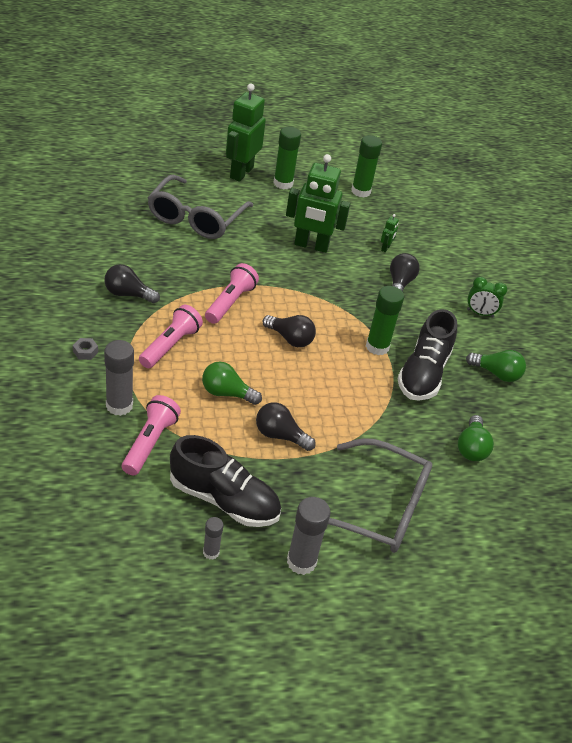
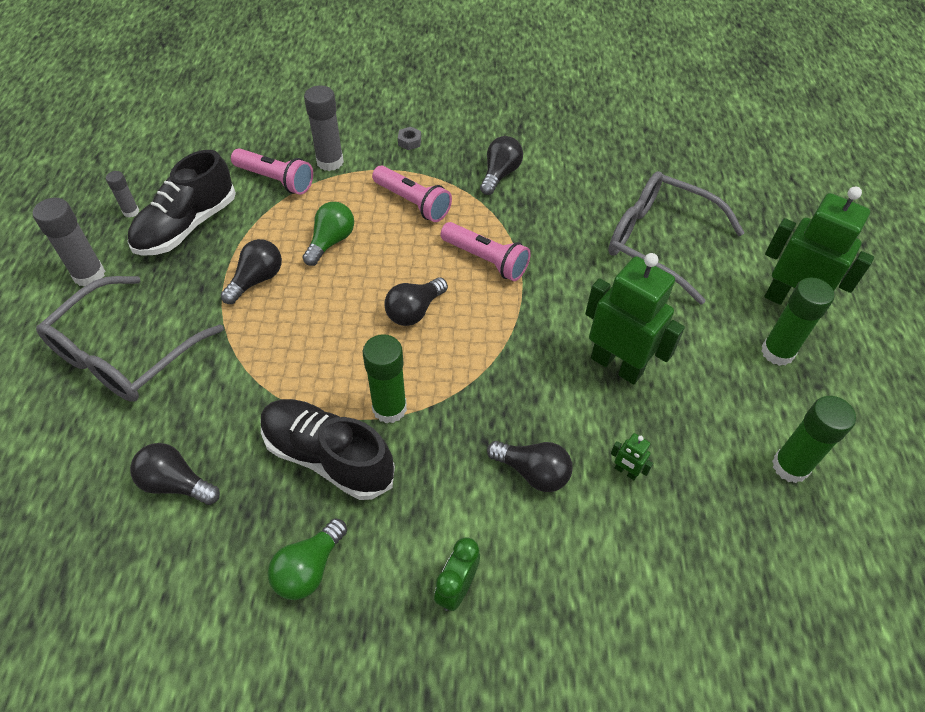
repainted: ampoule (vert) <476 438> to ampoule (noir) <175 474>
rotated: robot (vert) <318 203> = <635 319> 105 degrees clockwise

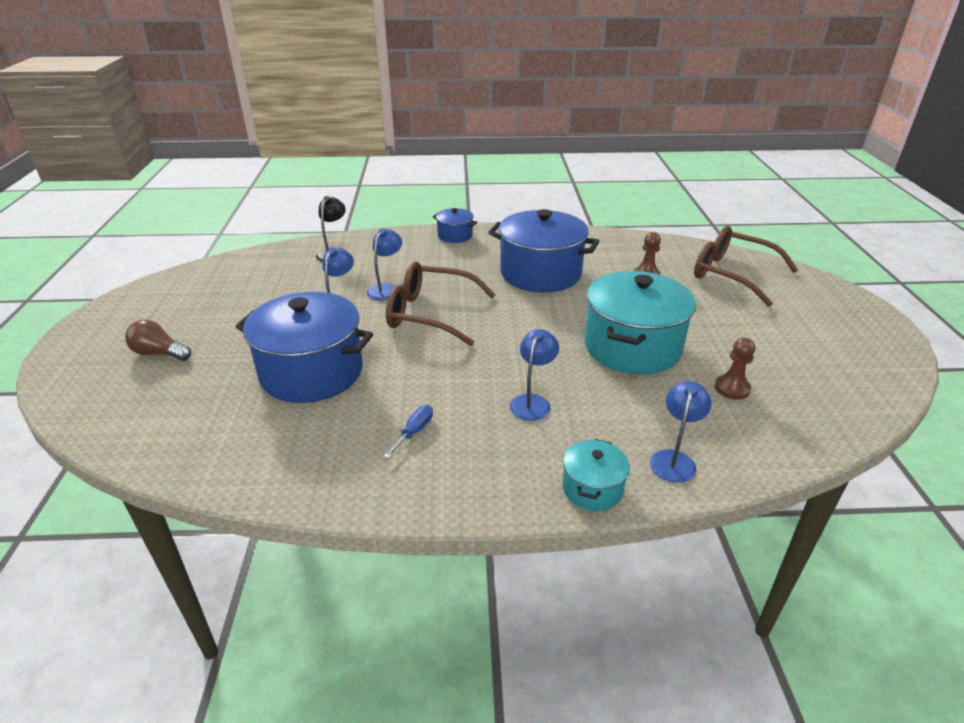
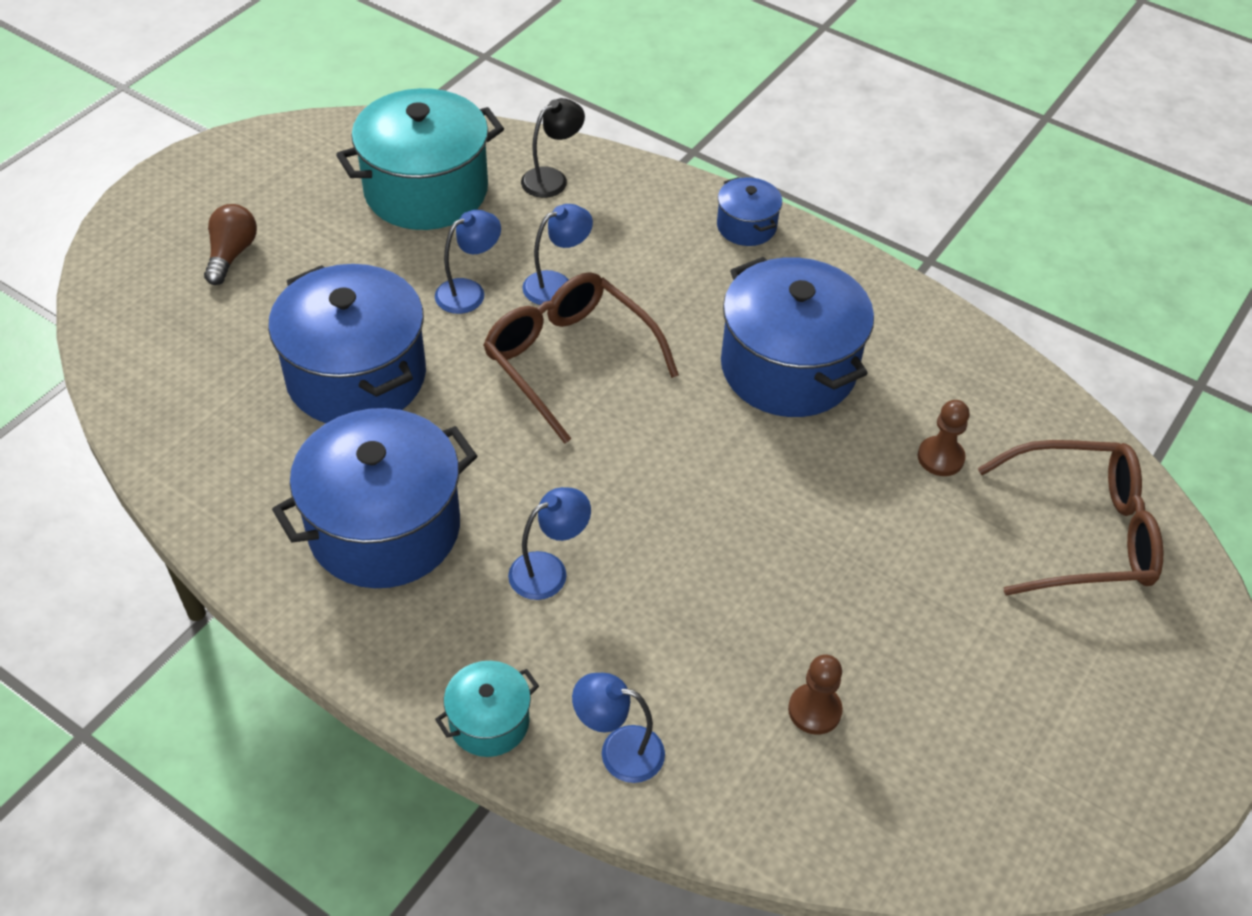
shifted: marmite (turquoise) <640 323> to <420 159>
swapped: tournevis (bleu) <408 431> to marmite (bleu) <374 498>
rotated: ampoule (marron) <158 340> = <230 244> 45 degrees clockwise; lampe (bleu) <681 432> = <618 728> 135 degrees counterclockwise; lunettes (marron) <746 266> = <1070 518> 105 degrees clockwise

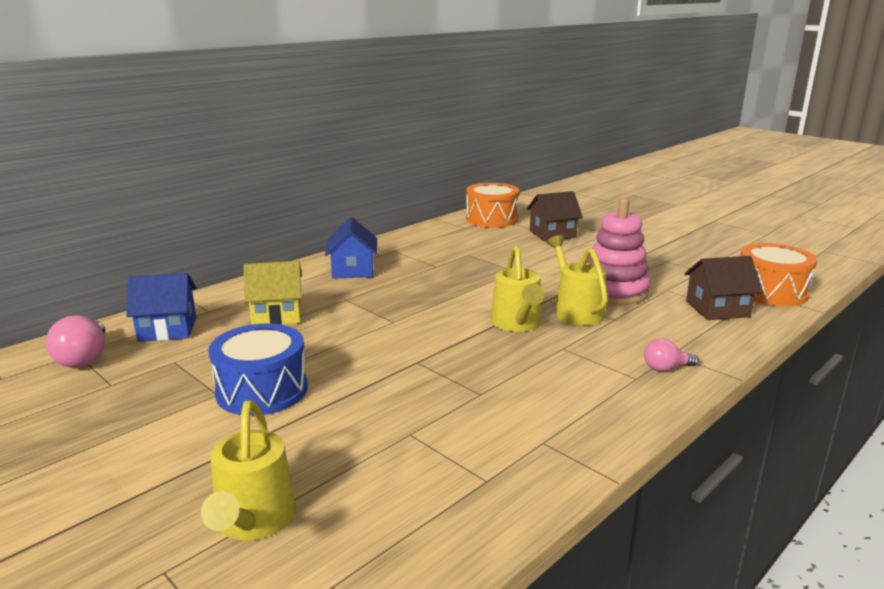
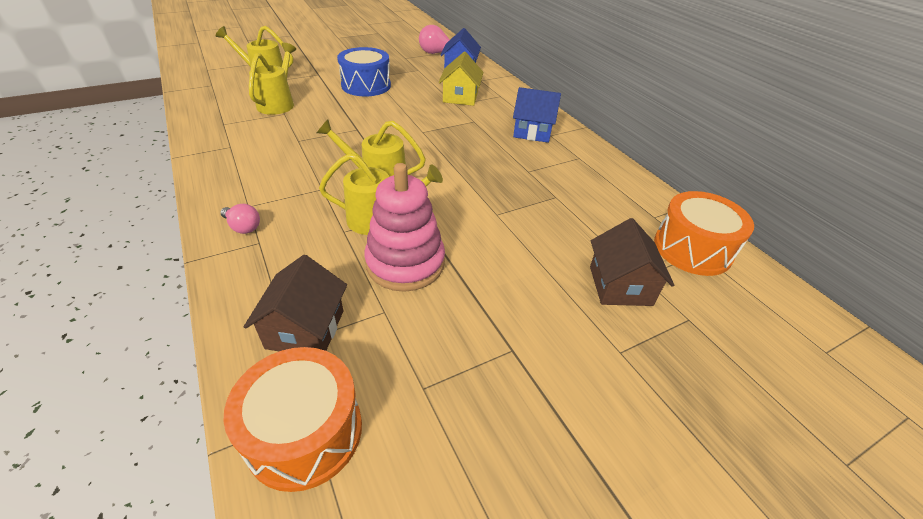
new: arrosoir (jaune) <272 79>
rotated: ampoule (rose) <671 355> = <240 219> 120 degrees clockwise

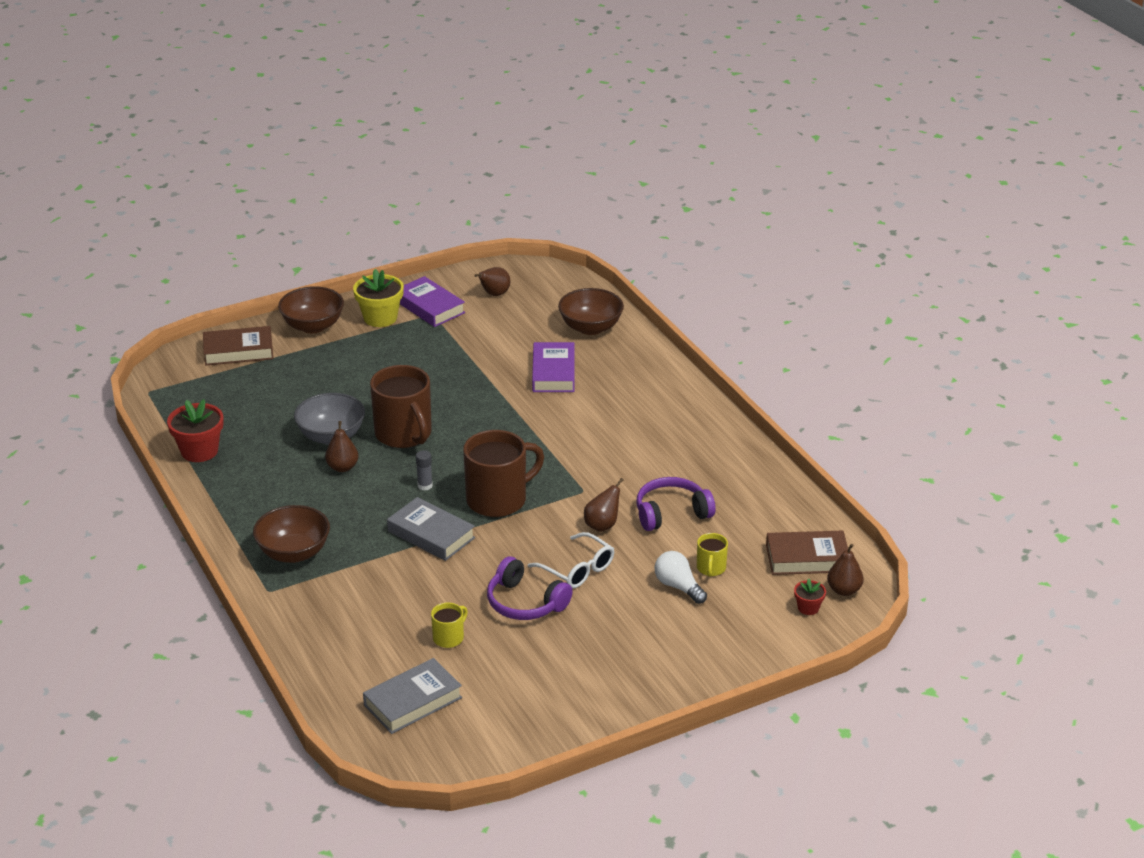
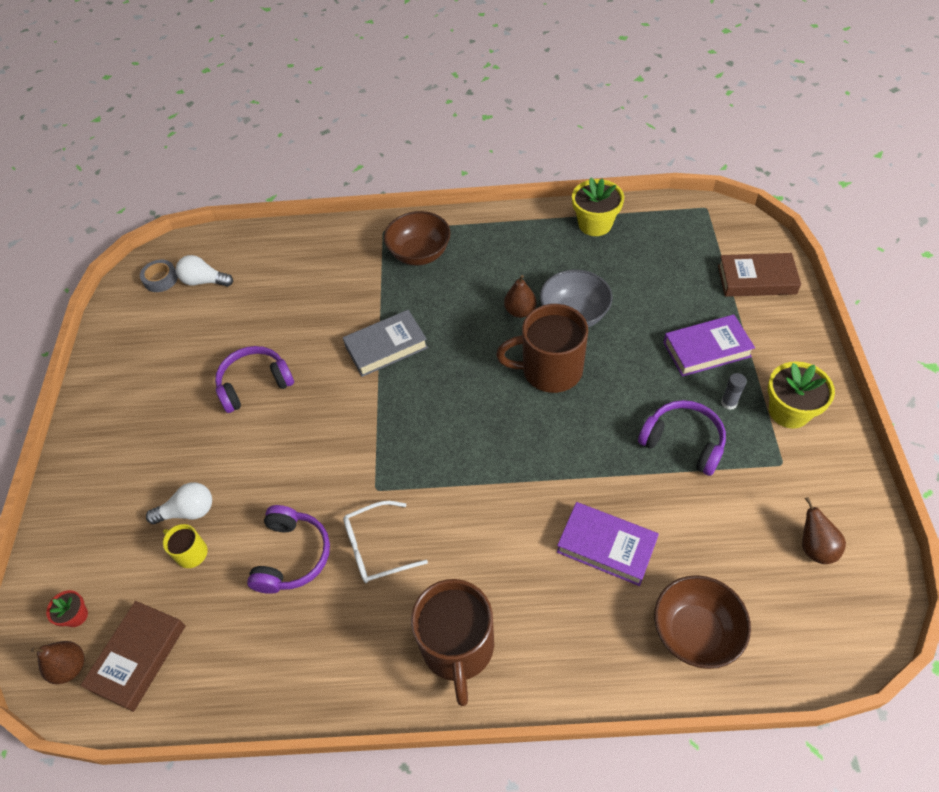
gone: bol (marron) <311 309>; tasse (jaune) <449 625>; poire (marron) <604 505>
new: ruban adhésif (gris) <159 276>; casque audio (violet) <682 438>
shifted: livre (violet) <432 301> to <709 346>; bâton de colle (gris) <424 470> to <734 391>; tasse (marron) <503 473> to <452 642>; lunettes (blanc) <571 560> to <385 542>
swapped: livre (gris) <412 696> to ampoule (blanc) <204 271>
repainted: pot de fleurs (rouge) <195 430> to pot de fleurs (jaune) <598 207>
rotated: livre (marron) <238 346> = <759 275> 75 degrees clockwise

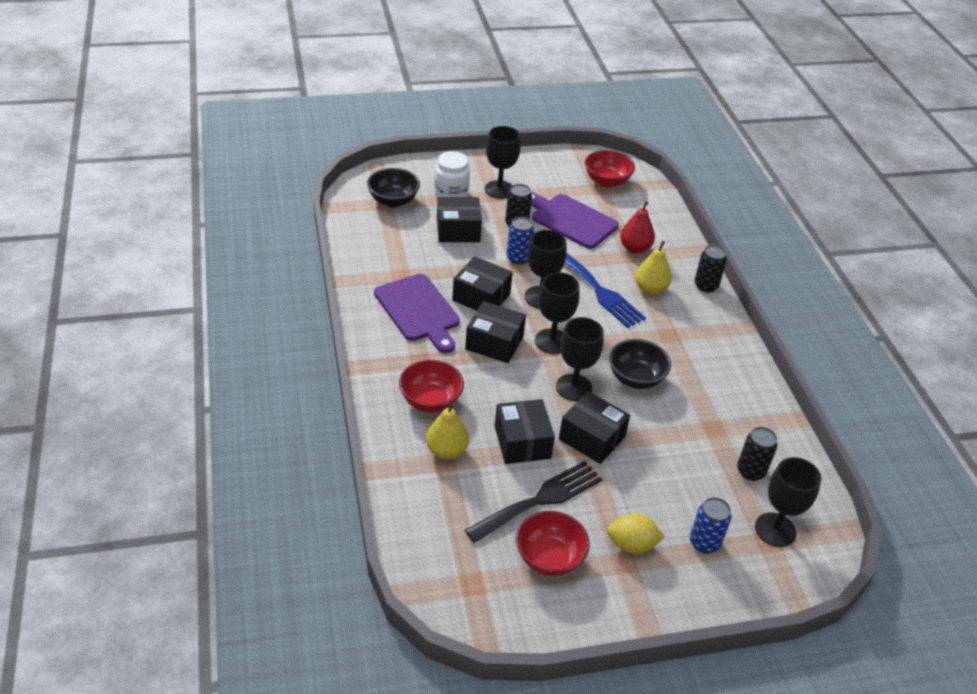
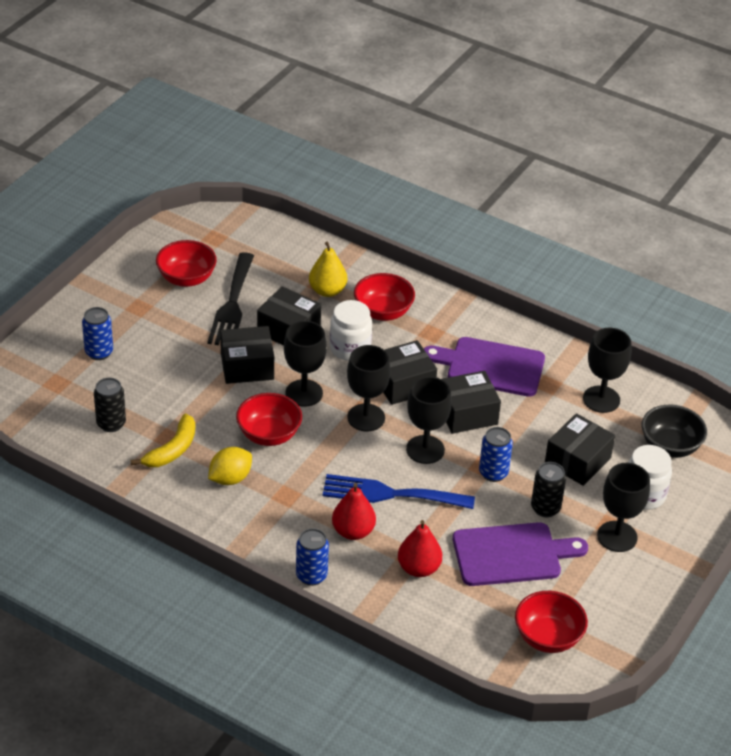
new: banane (jaune) <162 440>; bocal (blanc) <351 330>
shifted: citron (jaune) <636 533> to <230 466>; verre à pied (noir) <788 502> to <607 370>
repainted: bol (noir) <640 364> to bol (rouge) <269 419>; poire (jaune) <653 268> to poire (rouge) <354 511>; canette (noir) <710 269> to canette (bleu) <312 557>

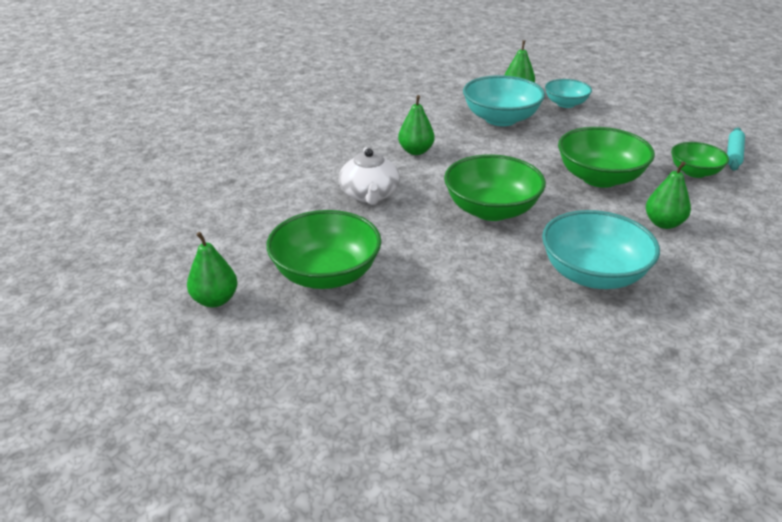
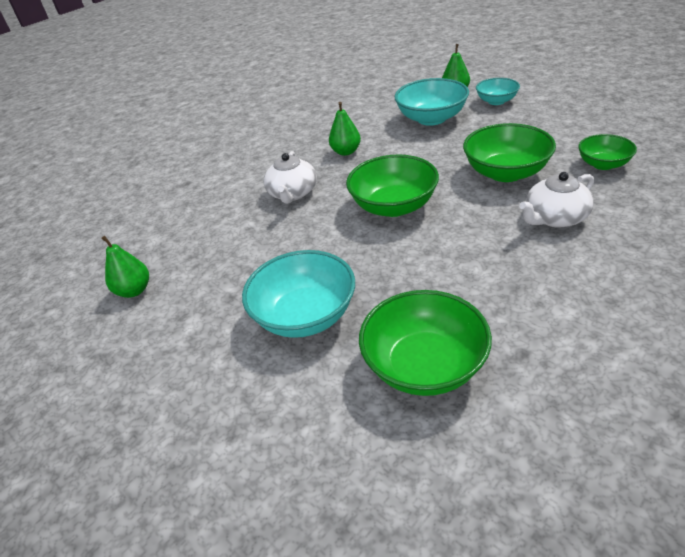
gone: rouleau à pâtisserie (turquoise) <736 149>
shifted: bol (vert) <323 249> to <425 343>; bol (turquoise) <601 249> to <298 294>
swapped: poire (vert) <668 195> to théière (blanc) <556 200>

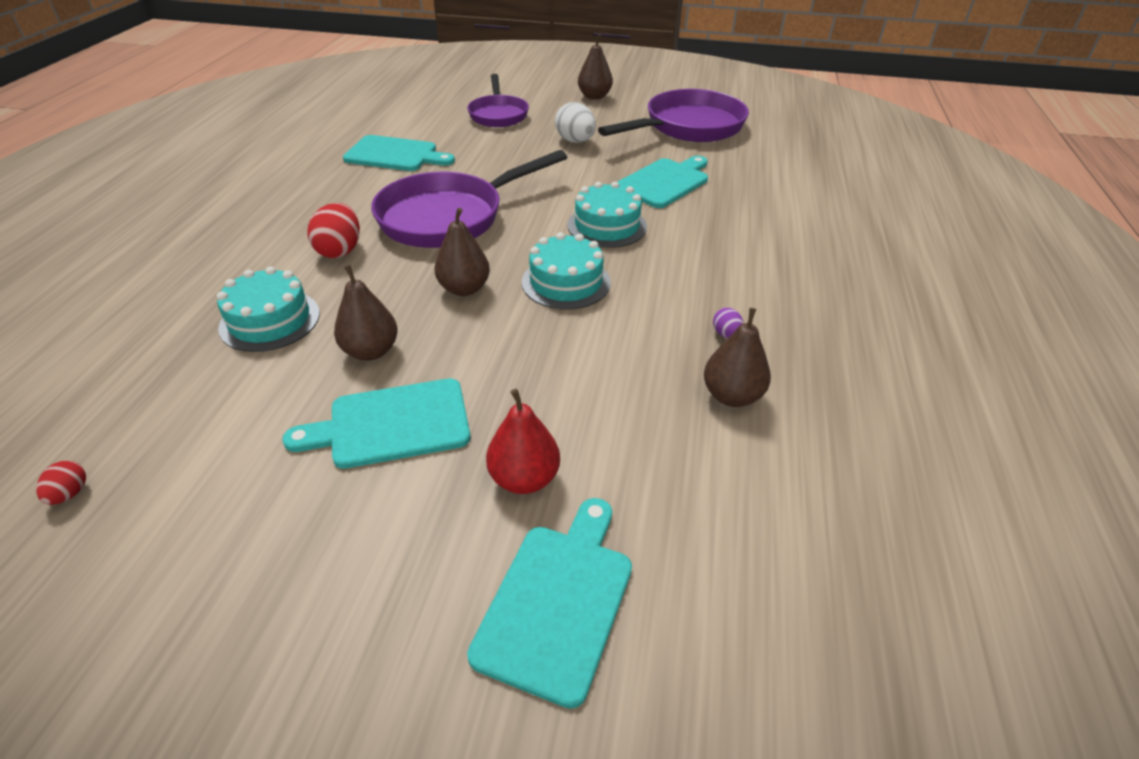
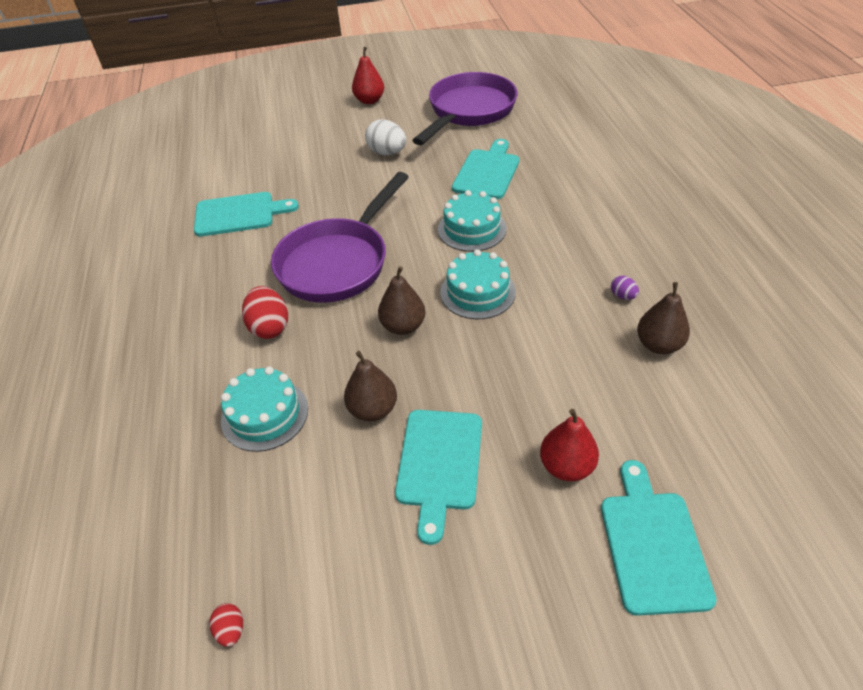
gone: poêle (violet) <498 100>
repainted: poire (marron) <595 67> to poire (rouge) <368 75>
rotated: planche à découper (turquoise) <376 424> = <438 477> 45 degrees counterclockwise

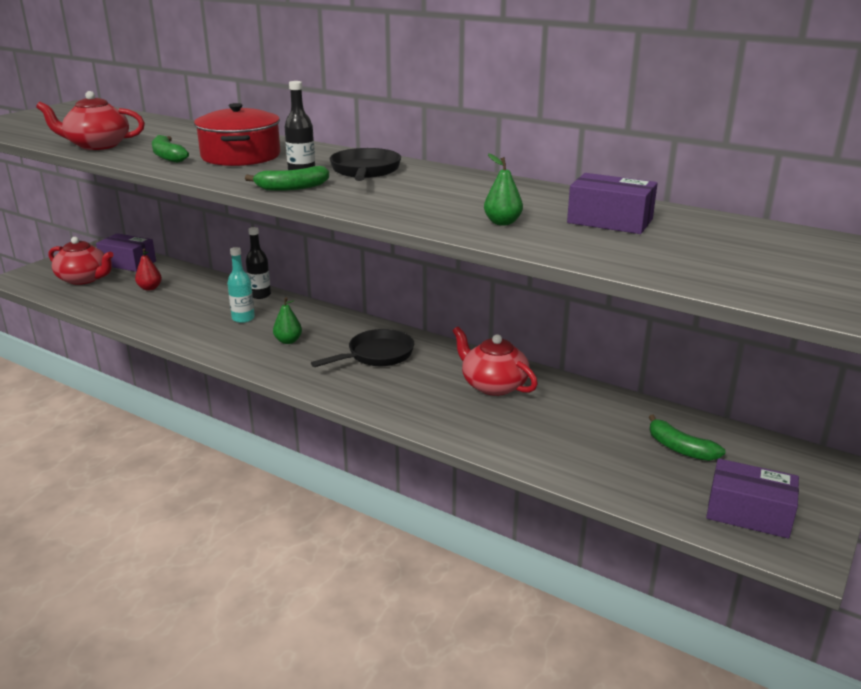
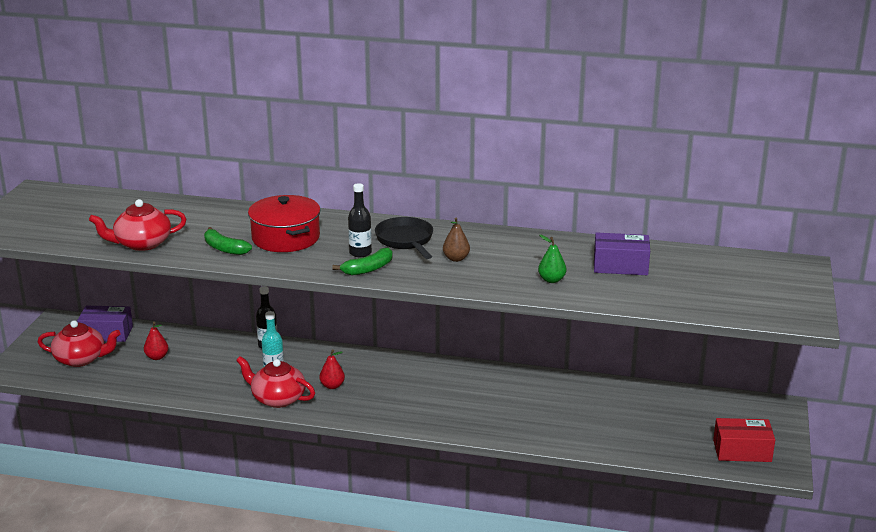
gone: poêle (noir) <362 348>; banane (vert) <687 438>
new: poire (marron) <456 240>
shifted: théière (rouge) <495 361> to <275 382>
repainted: poire (vert) <287 320> to poire (rouge) <332 369>; boîte (violet) <752 498> to boîte (rouge) <744 440>

